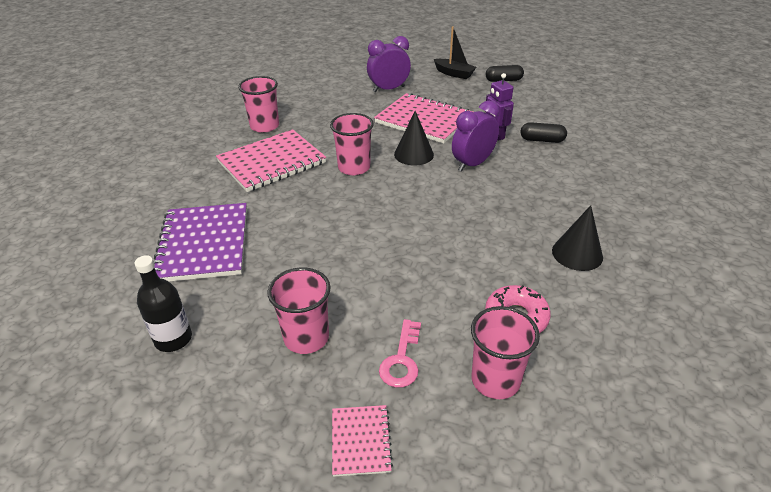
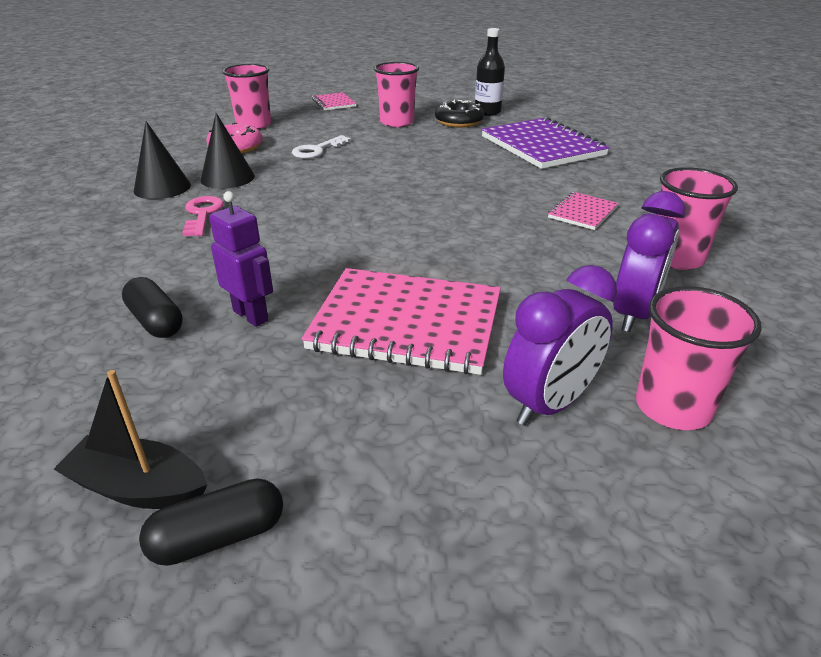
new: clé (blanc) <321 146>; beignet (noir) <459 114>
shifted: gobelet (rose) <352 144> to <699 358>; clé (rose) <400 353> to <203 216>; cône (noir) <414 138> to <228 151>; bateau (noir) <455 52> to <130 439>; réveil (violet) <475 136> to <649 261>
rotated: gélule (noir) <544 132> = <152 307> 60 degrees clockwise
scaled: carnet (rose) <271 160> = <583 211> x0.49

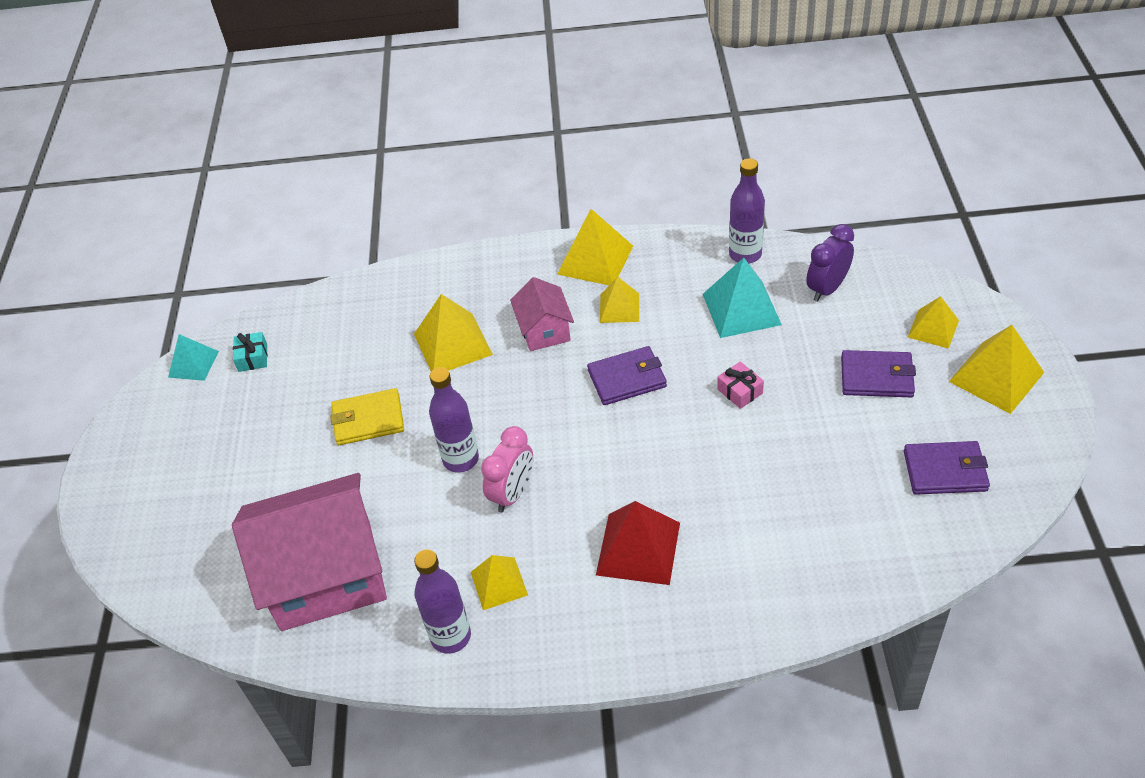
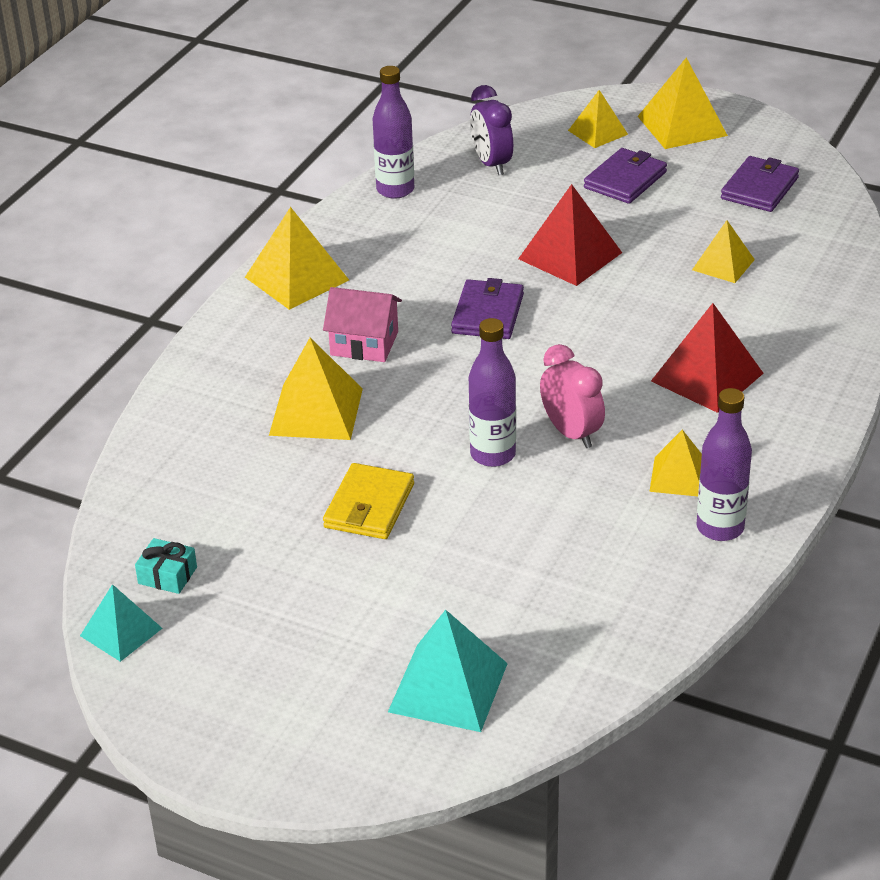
gone: maison (rose) <309 552>
shifted: pyramide (jaune) <619 299> to <723 251>; pyramide (turquoise) <742 298> to <448 671>
swapped: cadeau (rose) <740 385> to pyramide (rouge) <570 235>

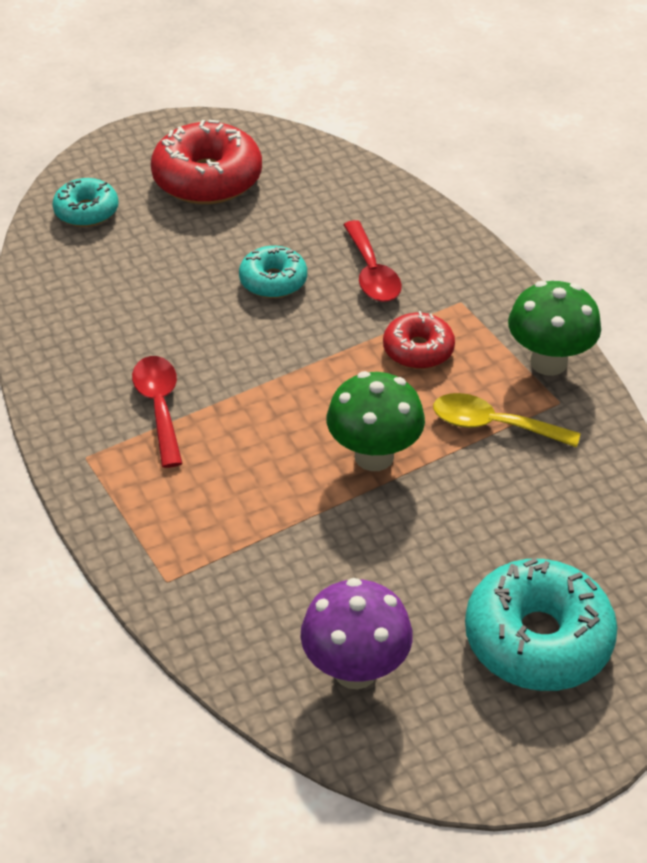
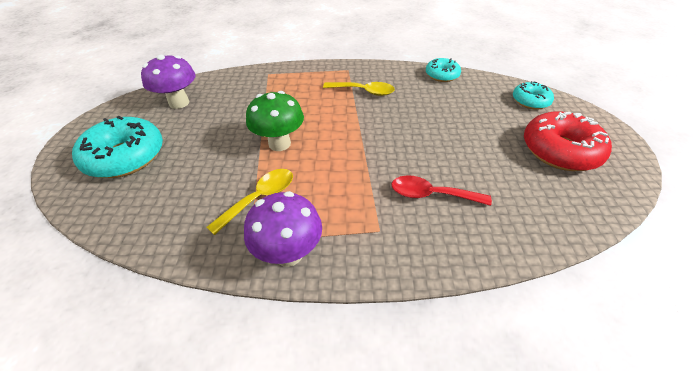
gone: beignet (rouge) <419 340>
shifted: beignet (turquoise) <273 272> to <443 70>
repainted: cuillère (rouge) <157 412> to cuillère (jaune) <359 89>; champignon (vert) <554 328> to champignon (violet) <283 229>

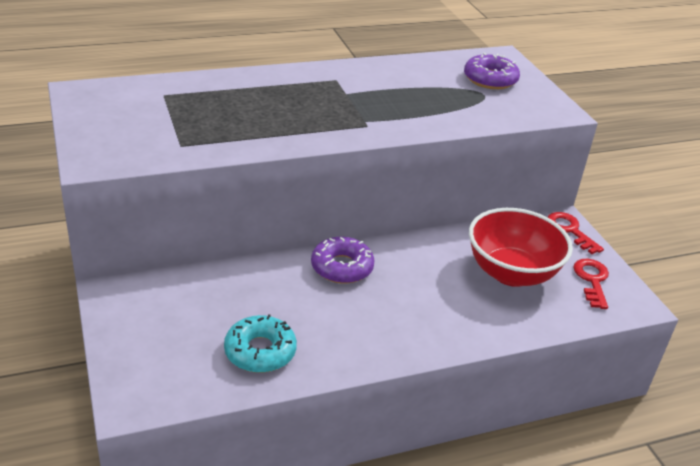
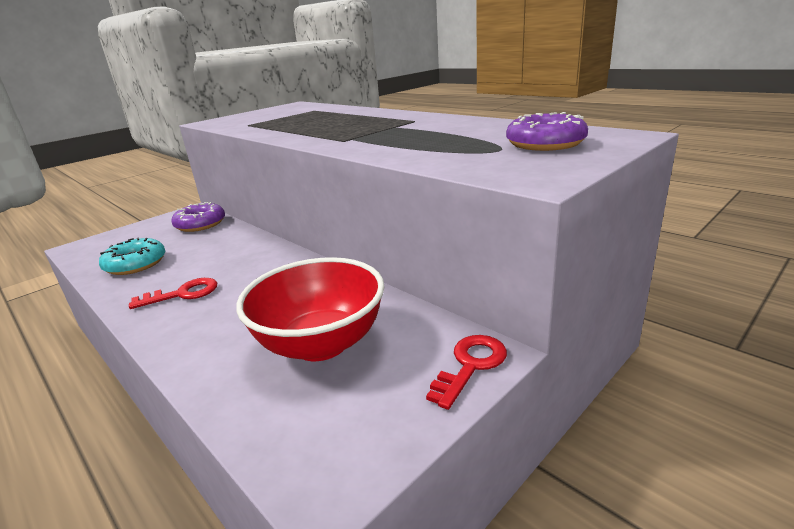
shifted: beignet (violet) <343 260> to <198 217>; clé (rouge) <591 284> to <173 293>

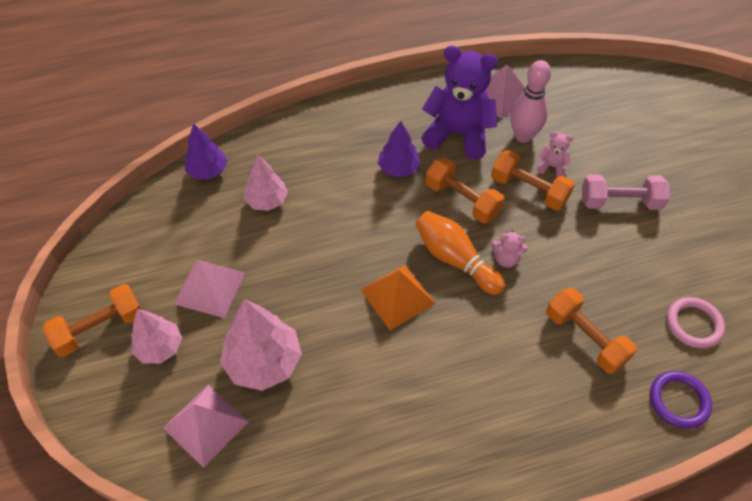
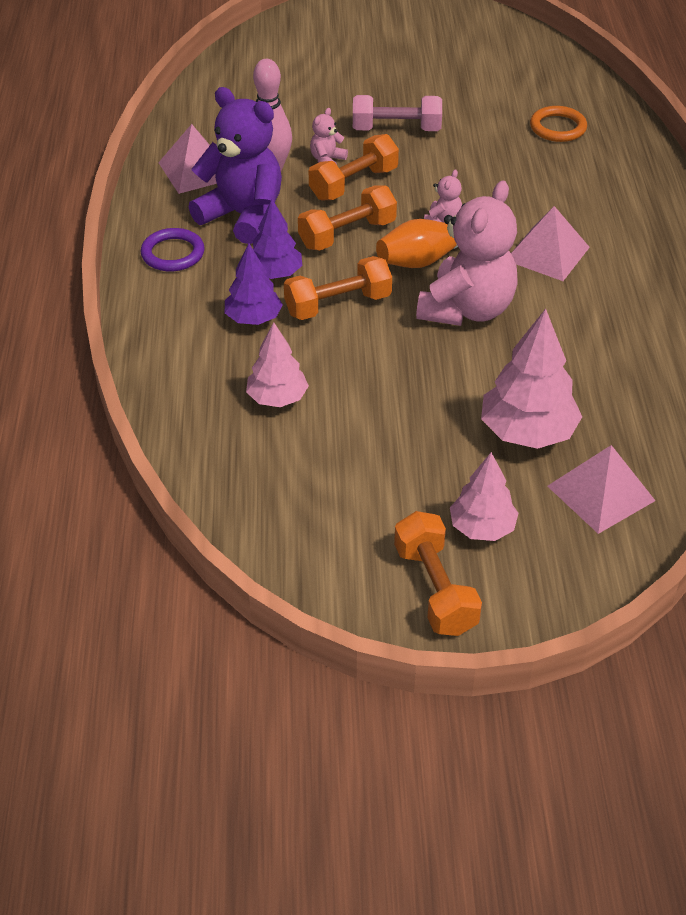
shifted: pyramide (rose) <209 289> to <550 243>; arbre (violet) <206 151> to <254 284>; haltère (orange) <591 330> to <338 288>; anneau (violet) <681 400> to <172 249>
swapped: pyramide (orange) <398 297> to ours en peluche (rose) <467 253>
repainted: anneau (rose) <696 322> to anneau (orange) <558 124>
rotated: ours en peluche (violet) <460 102> = <235 165> 90 degrees clockwise; haltère (rose) <626 192> = <397 113> 75 degrees clockwise

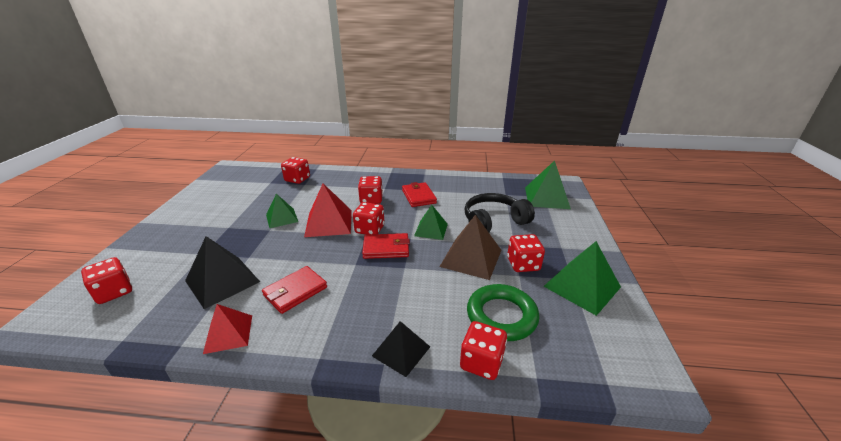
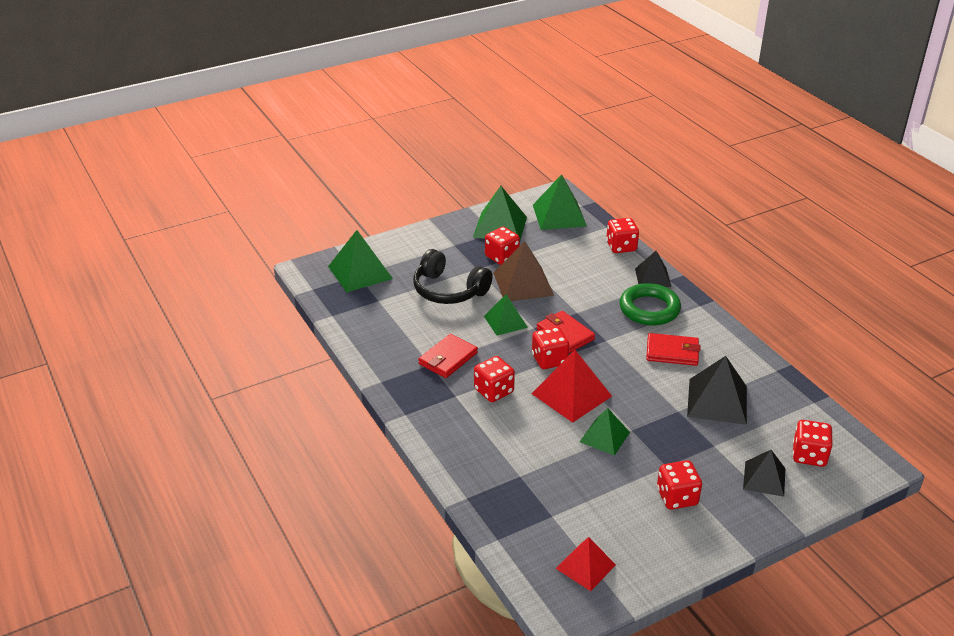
new: pyramide (vert) <560 202>; pyramide (noir) <764 473>
shifted: pyramide (rouge) <227 329> to <586 564>; dé (rouge) <295 170> to <679 485>; anneau (vert) <503 312> to <650 304>

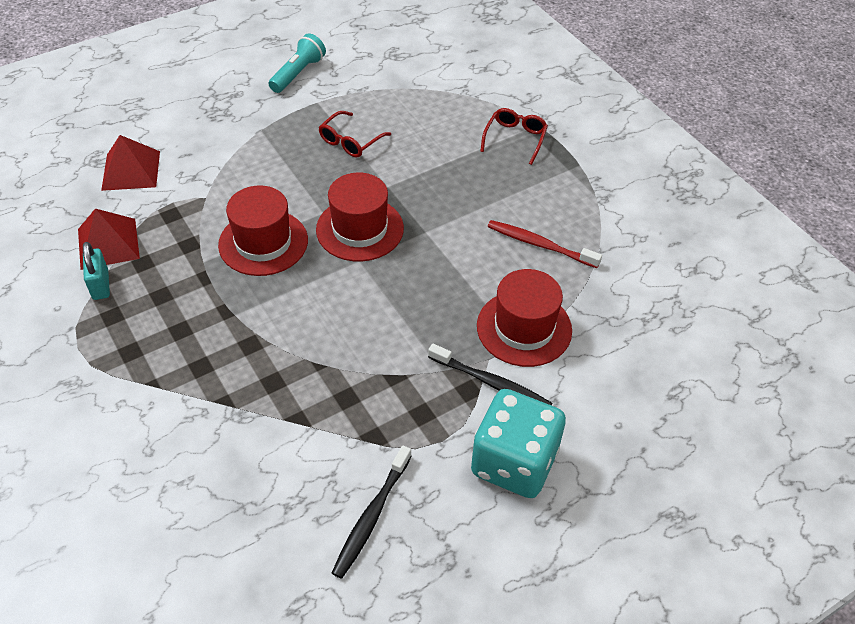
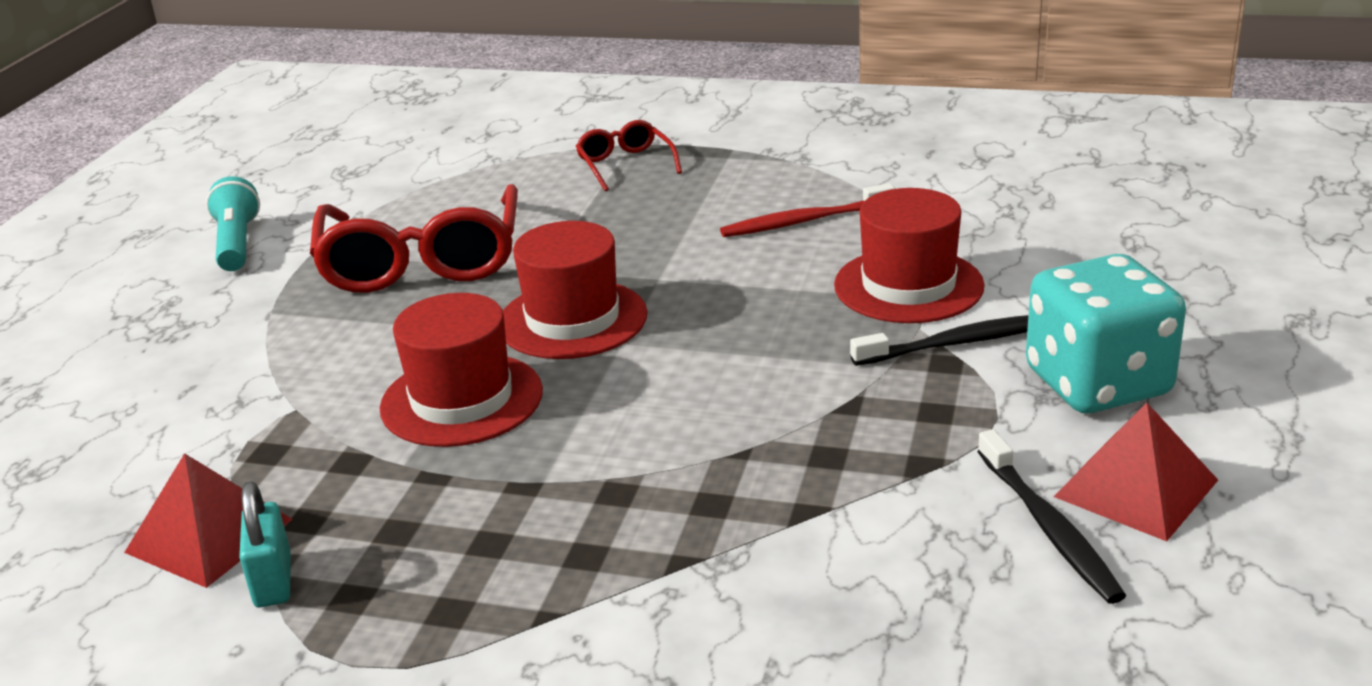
shifted: pyramide (rouge) <130 163> to <1136 472>
rotated: cadenas (turquoise) <96 271> = <265 544> 45 degrees clockwise
scaled: lunettes (rouge) <354 134> = <414 238> x2.01

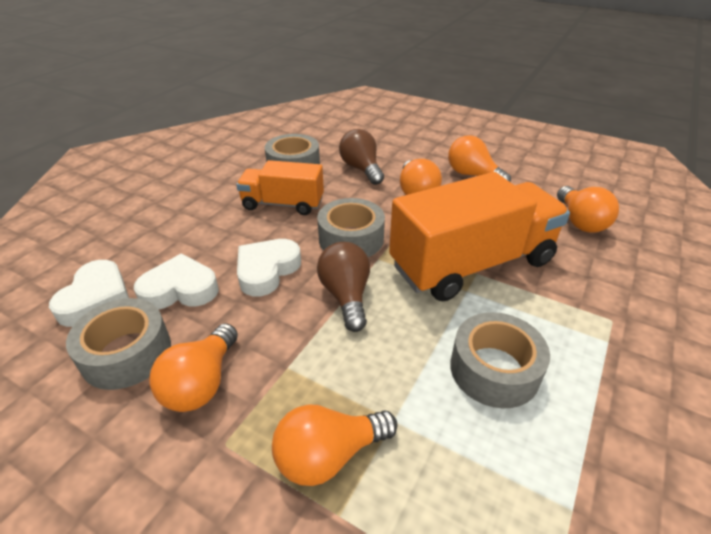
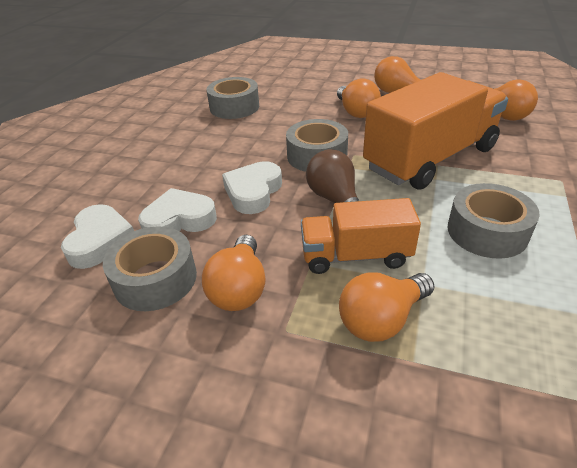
gone: ampoule (marron) <361 157>
shifted: camion (orange) <280 187> to <361 236>

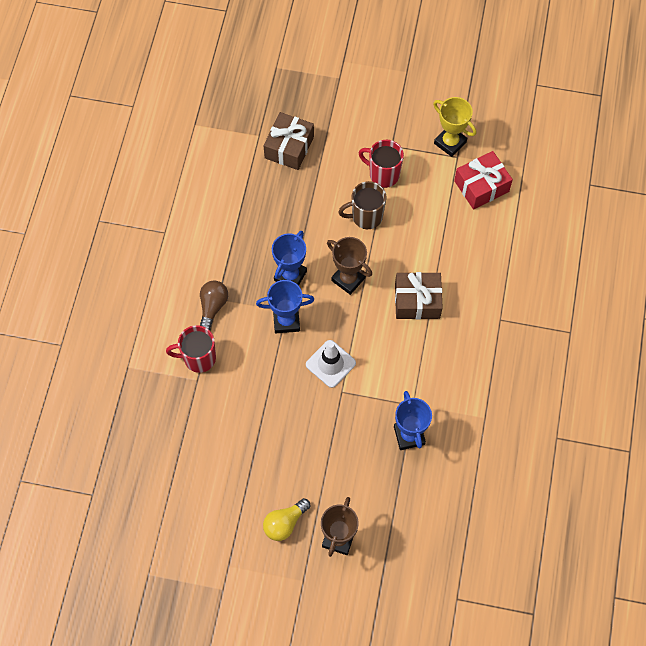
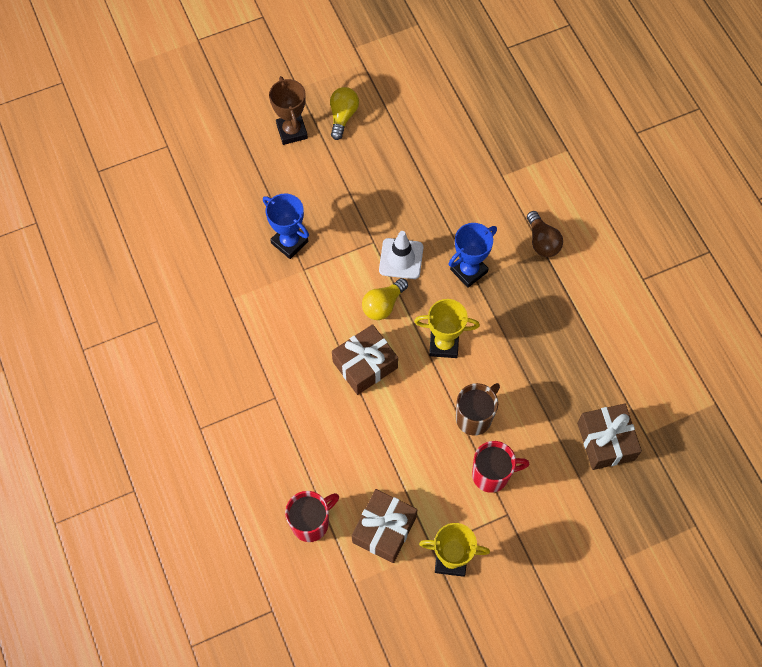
gone: trophée (bleu) <289 258>
new: ampoule (jaune) <385 299>
shifted: tasse (rouge) <191 349> to <312 516>
repainted: trophée (marron) <349 266> to trophée (jaune) <447 328>; cadeau (rouge) <483 180> to cadeau (marron) <385 526>

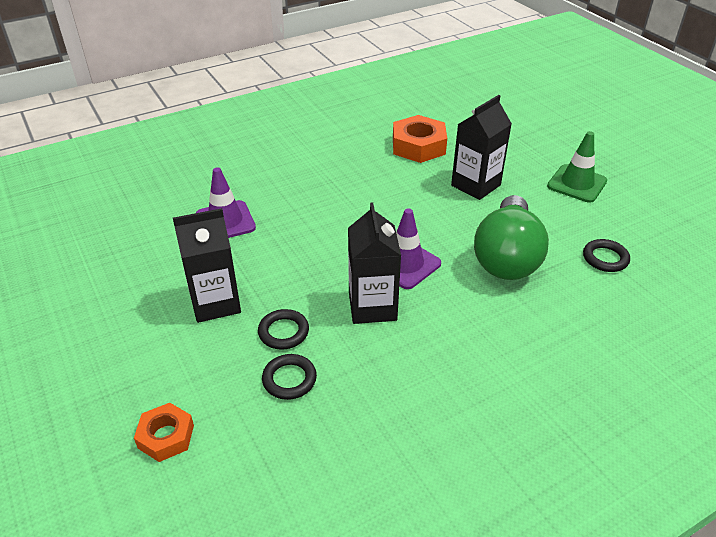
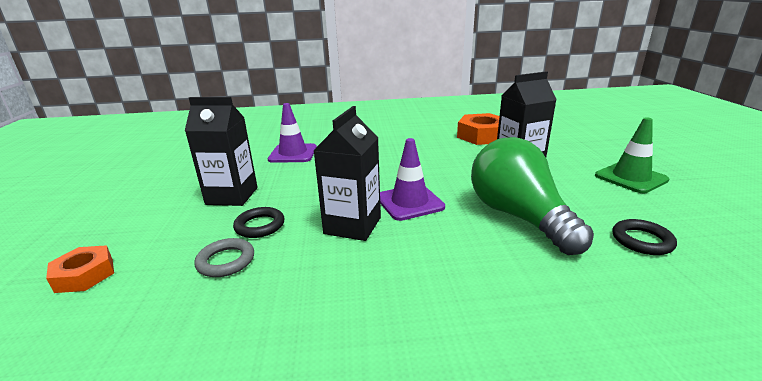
repainted: anneau (noir) <289 377> to anneau (gris) <224 257>
rotated: ampoule (vert) <511 237> = <532 196> 120 degrees clockwise

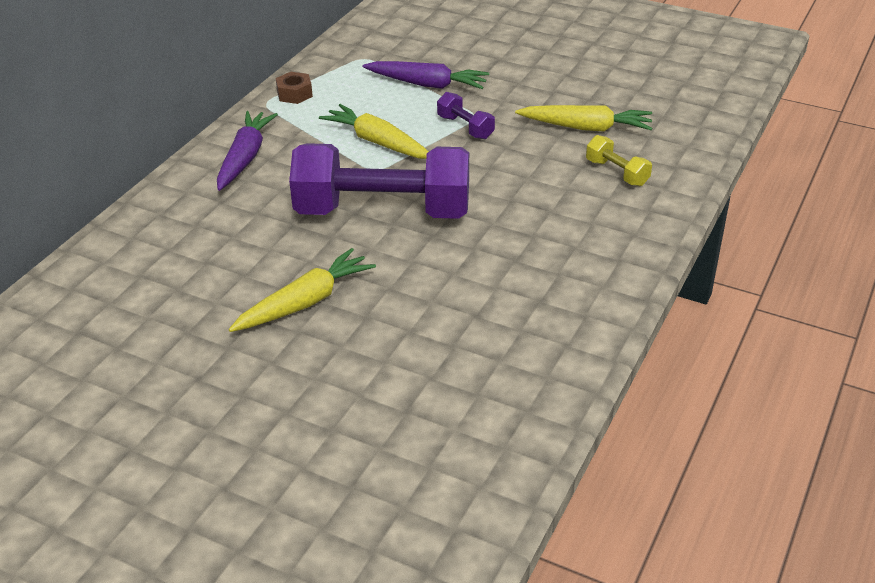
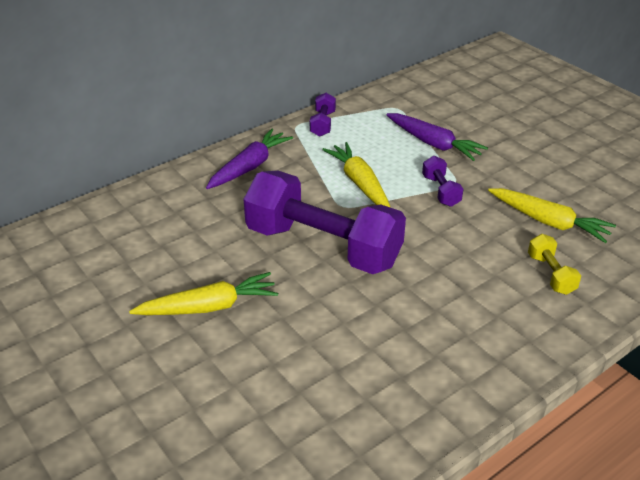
swapped: écrou (marron) <294 88> to haltère (violet) <323 115>

